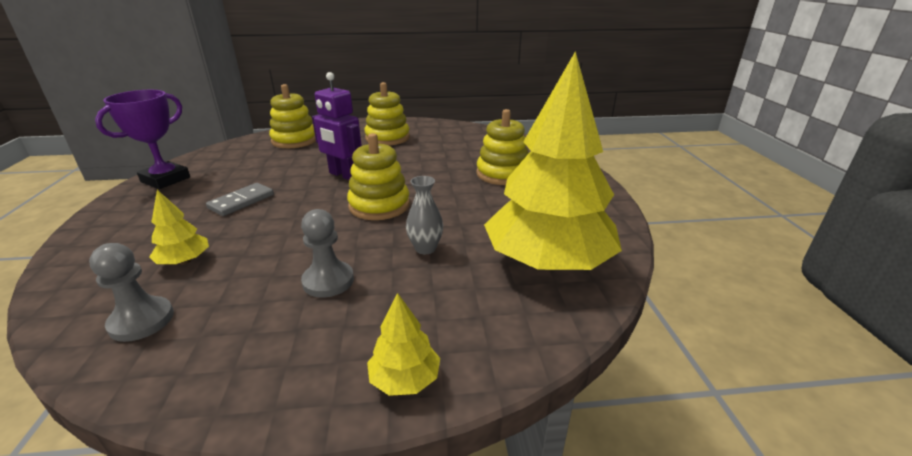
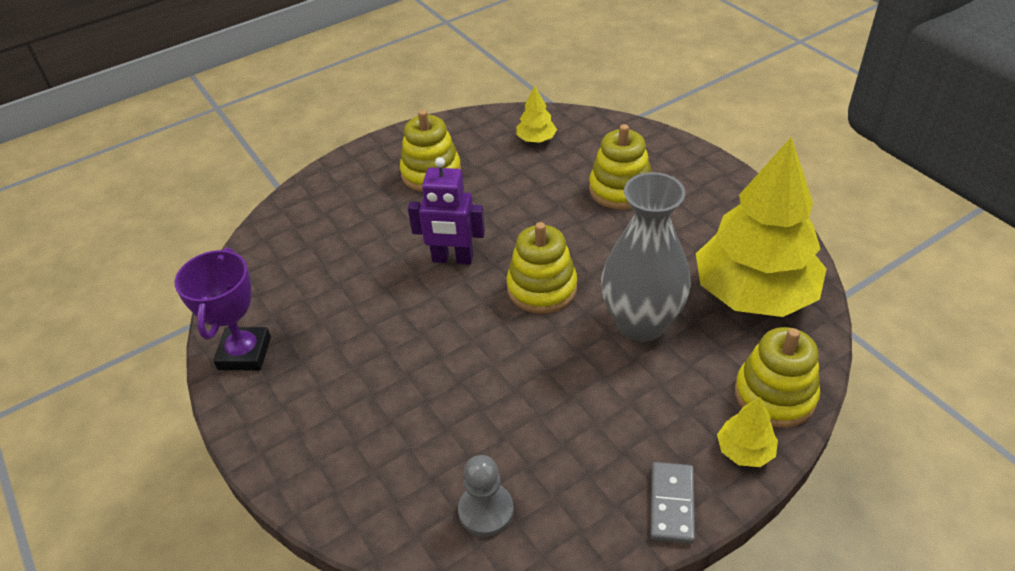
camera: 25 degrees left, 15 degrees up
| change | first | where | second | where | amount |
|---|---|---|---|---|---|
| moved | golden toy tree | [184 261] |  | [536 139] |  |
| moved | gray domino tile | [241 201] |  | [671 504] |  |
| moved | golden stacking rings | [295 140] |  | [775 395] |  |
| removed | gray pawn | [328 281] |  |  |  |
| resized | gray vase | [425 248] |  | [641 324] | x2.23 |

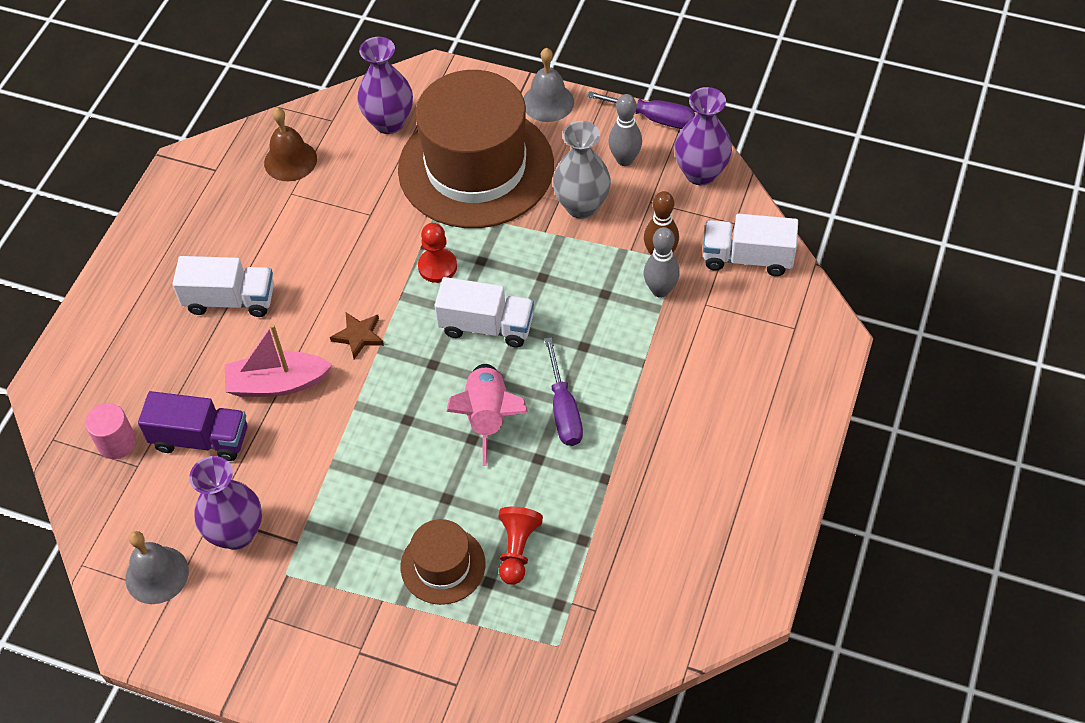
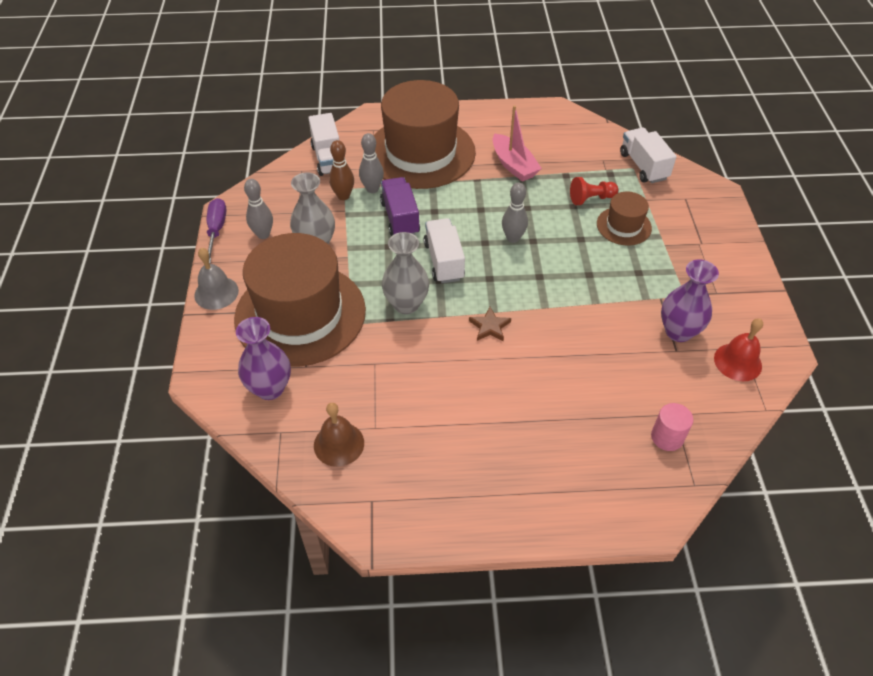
camera: 115 degrees left, 5 degrees down
| change | first | where | second | where | amount |
|---|---|---|---|---|---|
| recoloured | gray bell | [157 574] | red bell | [737 362] |  |
| moved | violet toy truck | [201 439] |  | [400 218] |  |
| moved | pure white toy truck | [230 300] |  | [643 166] |  |
| moved | rosy boat | [277 383] |  | [513 165] |  |
| replaced | red pawn | [437 266] | gray vase | [406 304] |  |
| replaced | rosy toy rocket | [488 417] | gray skittle | [513 238] |  |
| removed | violet flat screwdriver | [564 409] |  |  |  |
| removed | violet vase | [700 173] |  |  |  |
| added |  |  | dark brown top hat | [420 152] |  |

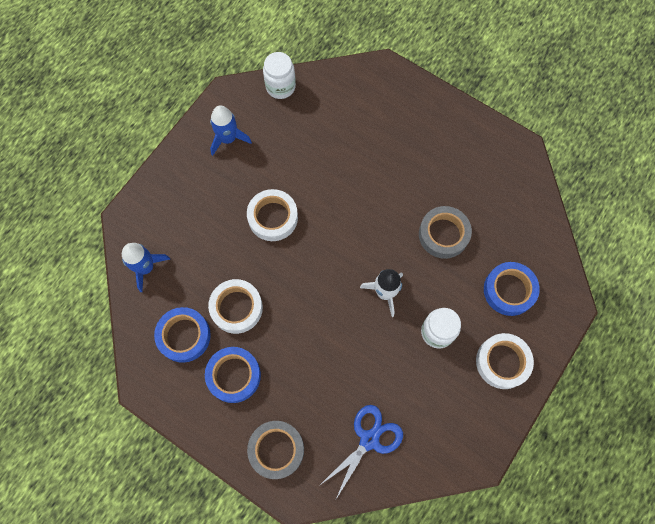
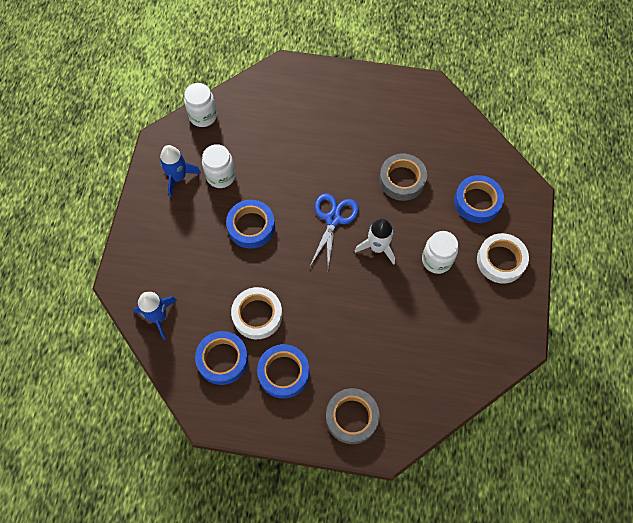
camera: 25 degrees left, 5 degrees down
| change | first | where | second | where | amount |
|---|---|---|---|---|---|
| recoloured | pure white tape | [273 217] | royal blue tape | [251 226] |  |
| moved | royal blue shears | [369 439] |  | [333 219] |  |
| added |  |  | pure white jar | [221 176] |  |

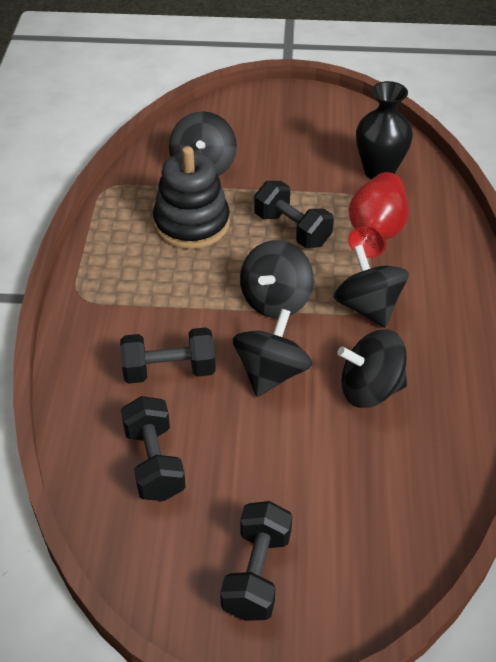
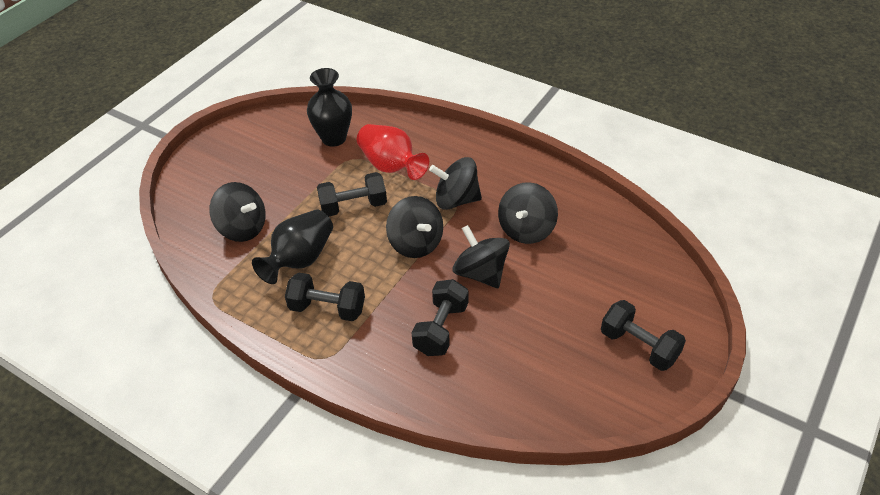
camera: 60 degrees left, 0 degrees up
| change | first | where | second | where | amount |
|---|---|---|---|---|---|
| moved | black free weight | [154 462] |  | [327 308] |  |
| replaced | black stacking rings | [191 224] | black vase | [300 259] |  |

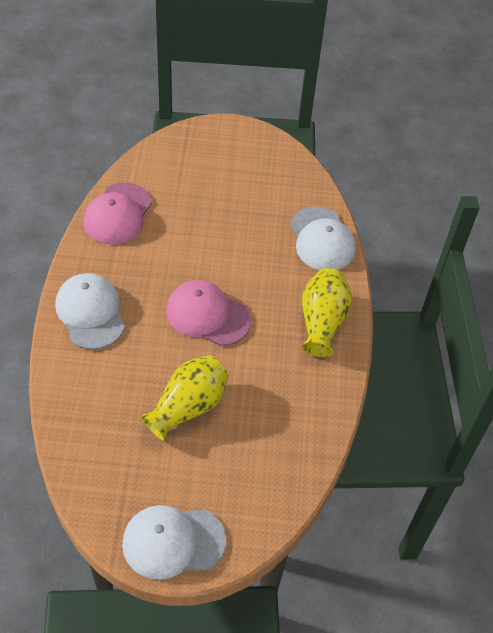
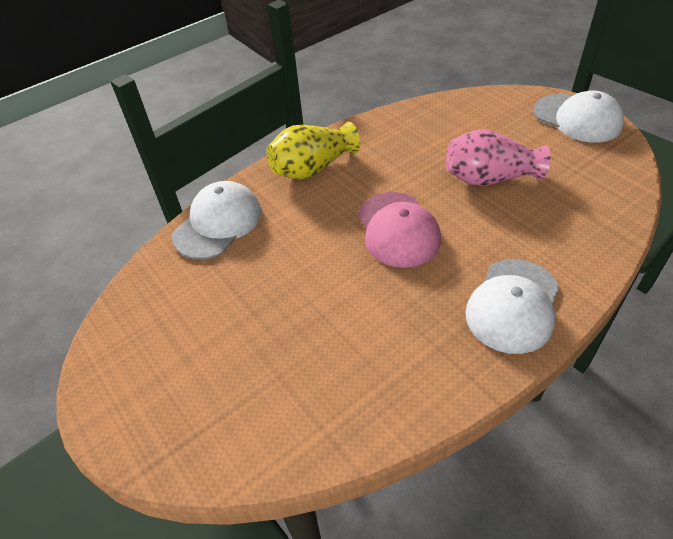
camera: 125 degrees left, 5 degrees down
| change | first | where | second | where | amount |
|---|---|---|---|---|---|
| removed | rosy baseball cap | [118 214] |  |  |  |
| recoloured | golden vase | [188 406] | rosy vase | [489 178] |  |

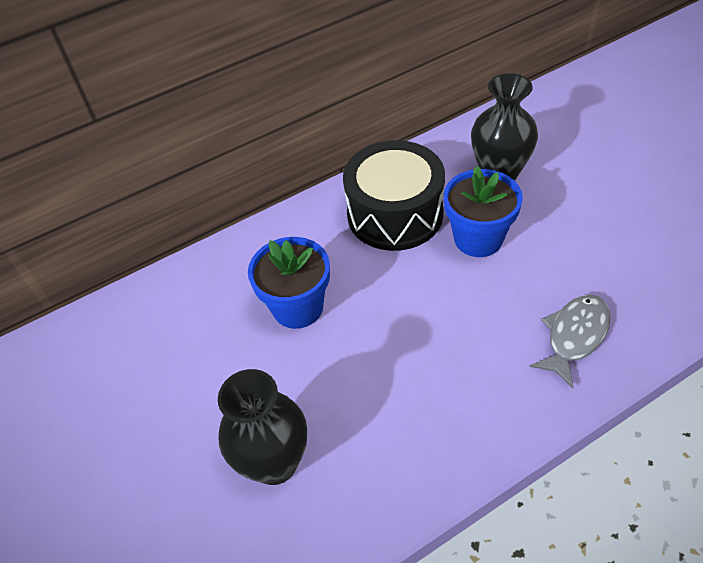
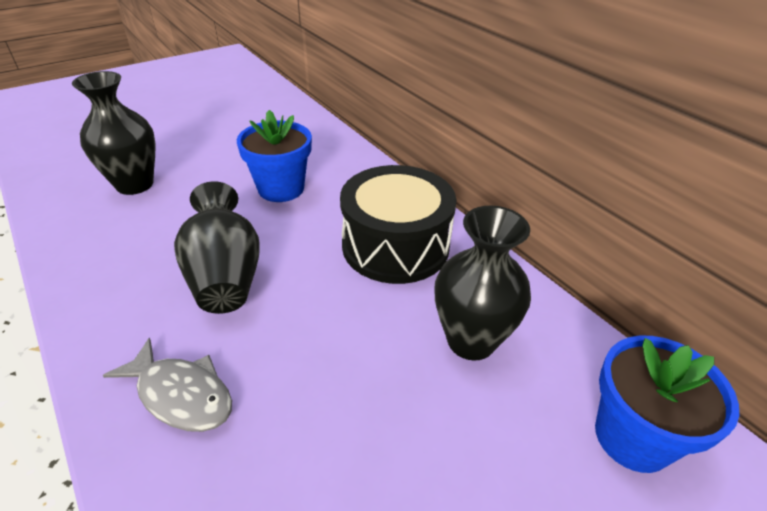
camera: 80 degrees right, 10 degrees down
| change | first | where | second | where | amount |
|---|---|---|---|---|---|
| moved | royal blue plant pot | [478 238] |  | [632 437] |  |
| added |  |  | black vase | [225 276] |  |

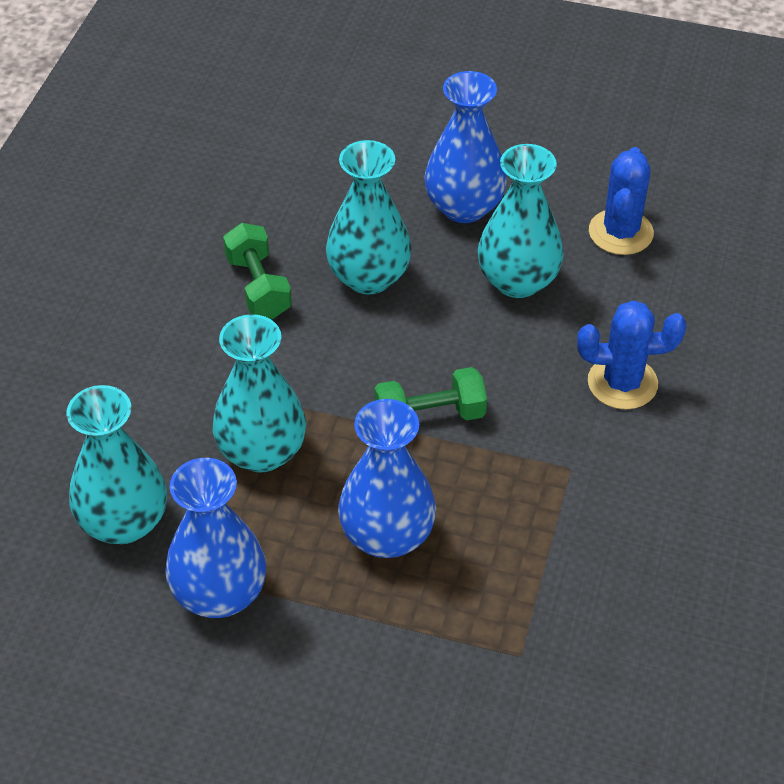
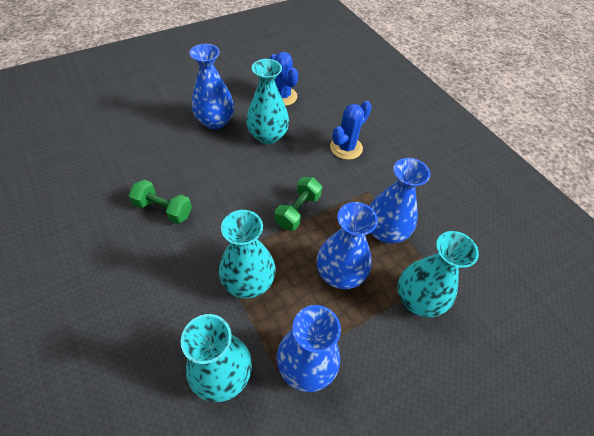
camera: 50 degrees left, 5 degrees up
| change | first | where | second | where | amount |
|---|---|---|---|---|---|
| moved | aqua vase | [369 277] |  | [418 299] |  |
| added |  |  | royal blue vase | [385 231] |  |

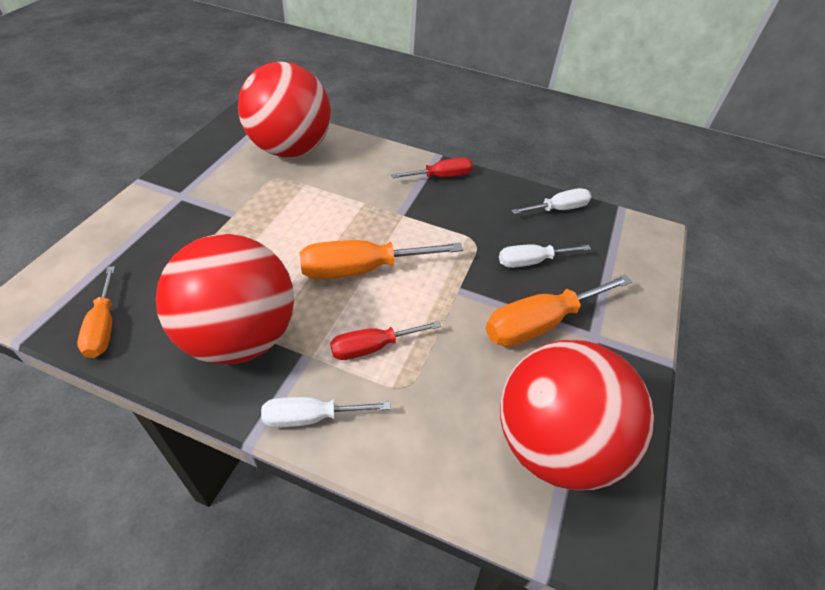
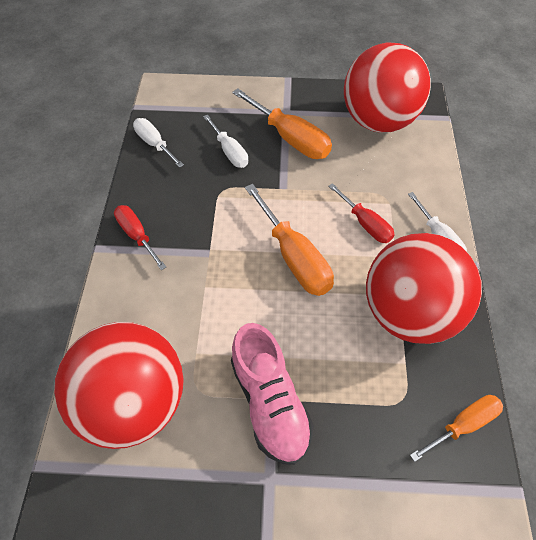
camera: 105 degrees left, 10 degrees up
| change | first | where | second | where | amount |
|---|---|---|---|---|---|
| added |  |  | rosy sneaker | [270 402] |  |

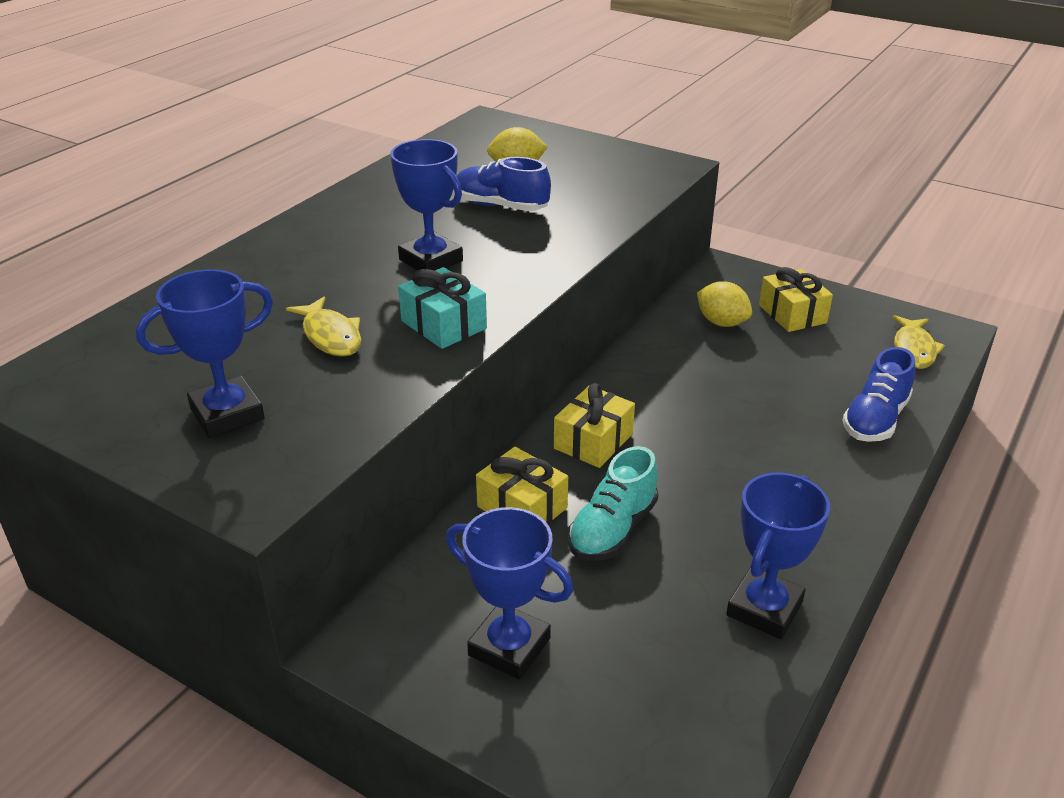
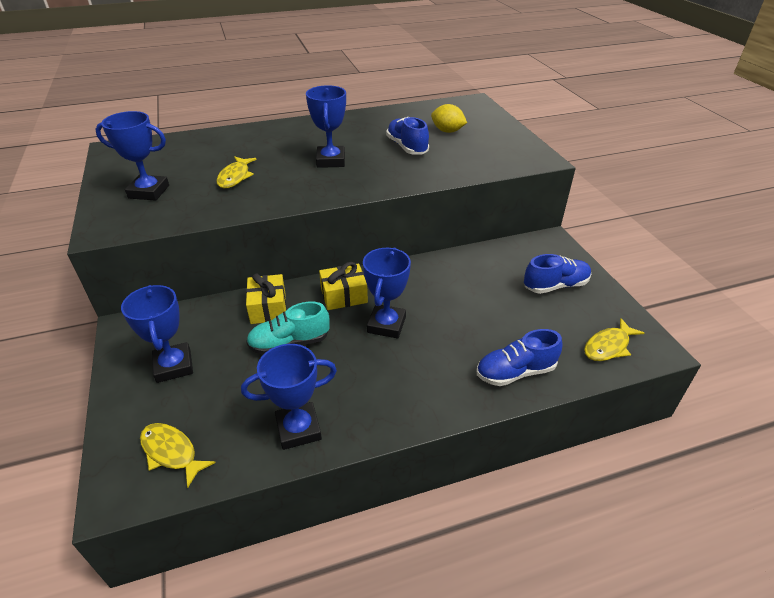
camera: 40 degrees right, 5 degrees up
| change | first | where | second | where | amount |
|---|---|---|---|---|---|
| removed | aqua wrapped gift | [443 325] |  |  |  |
| removed | golden toy lemon | [721 322] |  |  |  |
| replaced | golden wrapped gift | [792 314] | royal blue sneaker | [555 286] |  |
| added |  |  | golden fish | [171 452] |  |
| added |  |  | royal blue prize cup | [386 325] |  |

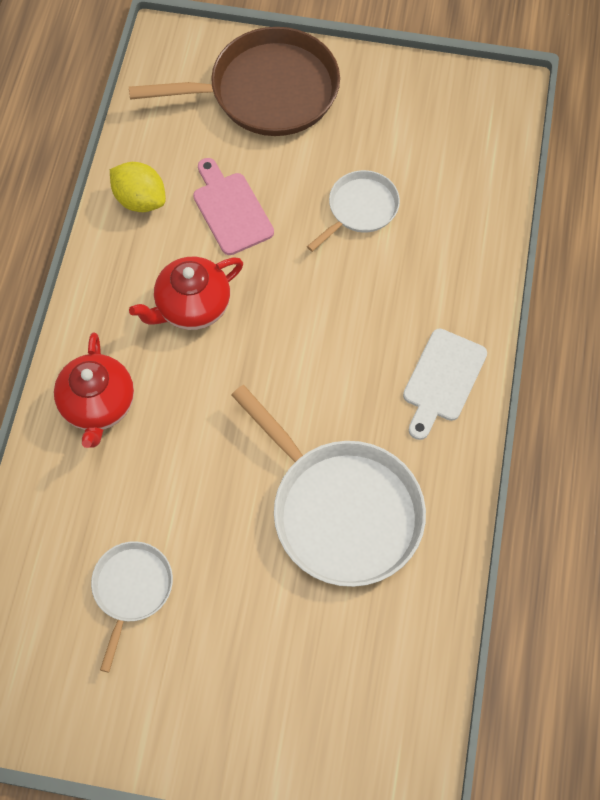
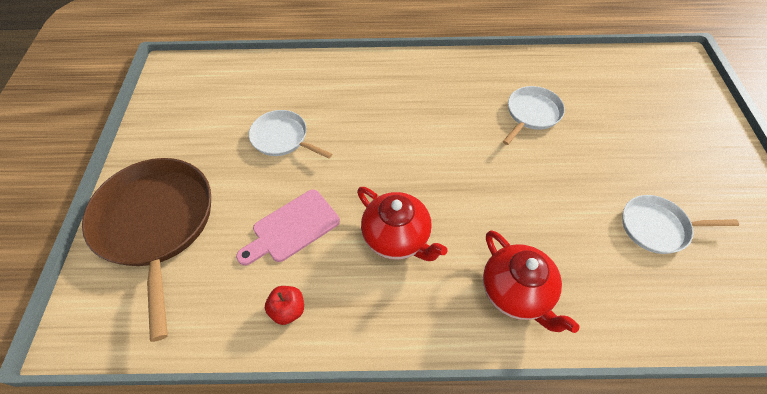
camera: 100 degrees left, 10 degrees down
| change | first | where | second | where | amount |
|---|---|---|---|---|---|
| turned | red teapot | [98 405] |  | [516 293] | 75 degrees clockwise |
| replaced | golden toy lemon | [140 200] | red apple | [288 310] |  |
| resized | pure white skillet | [341 511] |  | [532 114] | x0.53 |
| removed | pure white bread board | [442 380] |  |  |  |

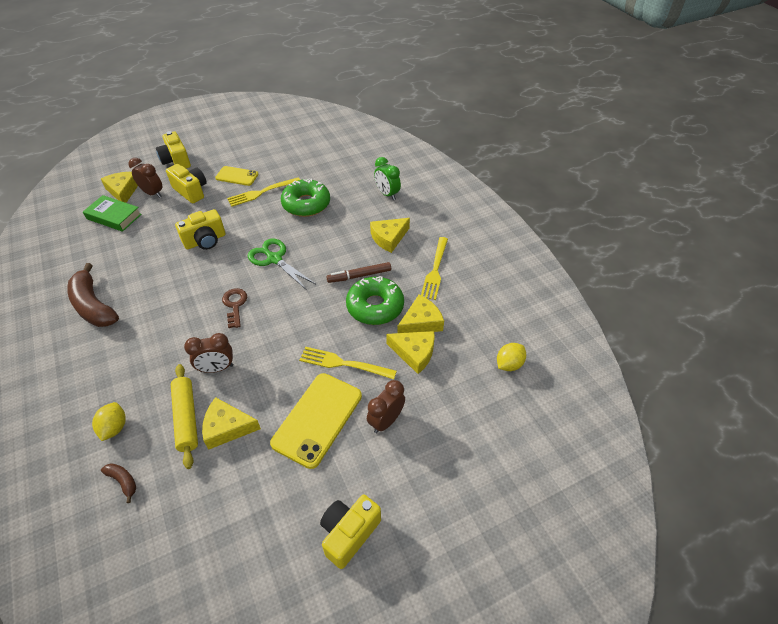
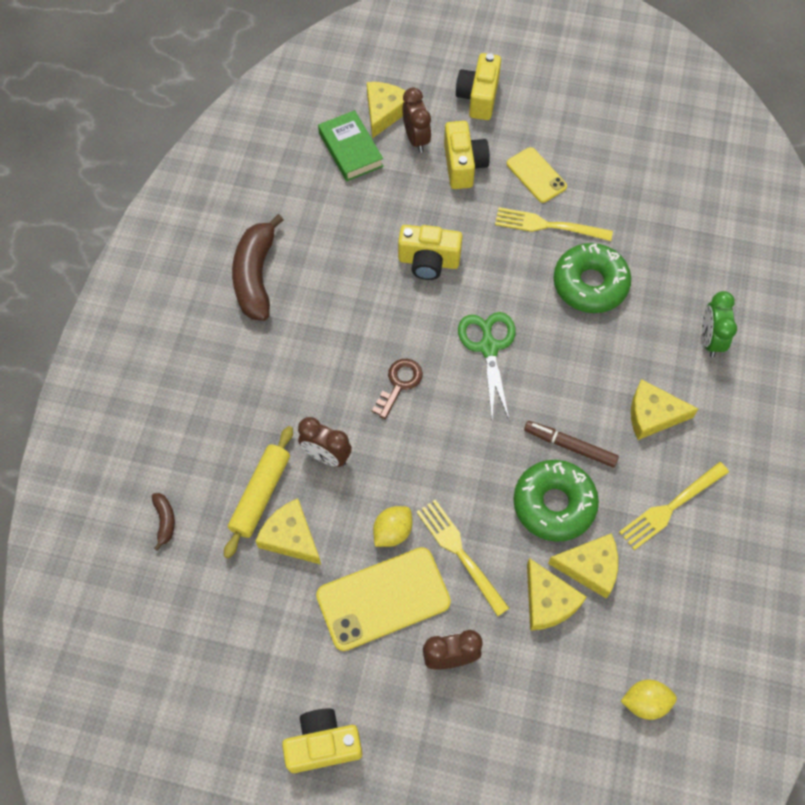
camera: 40 degrees right, 15 degrees up
| change | first | where | second | where | amount |
|---|---|---|---|---|---|
| moved | golden toy lemon | [114 428] |  | [392 532] |  |

